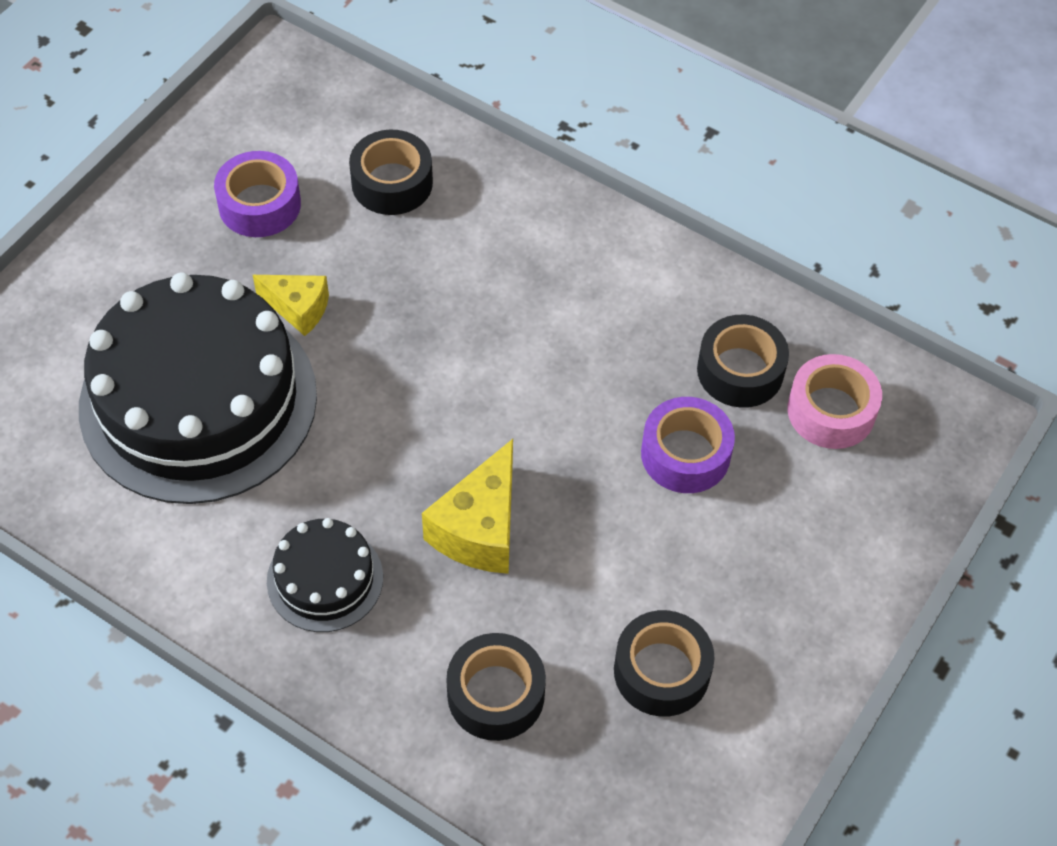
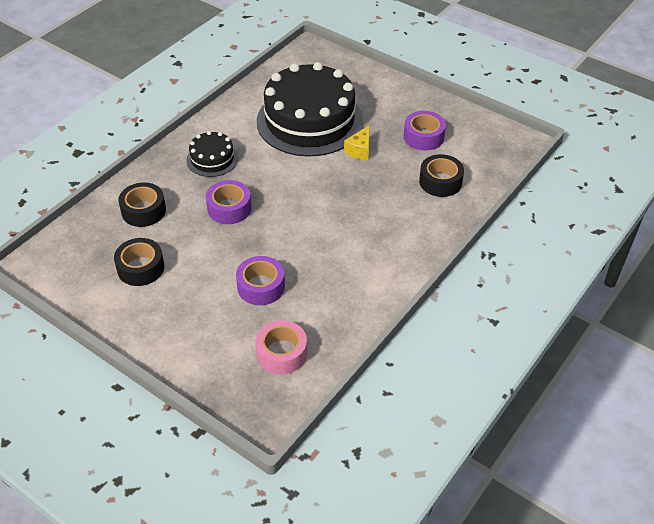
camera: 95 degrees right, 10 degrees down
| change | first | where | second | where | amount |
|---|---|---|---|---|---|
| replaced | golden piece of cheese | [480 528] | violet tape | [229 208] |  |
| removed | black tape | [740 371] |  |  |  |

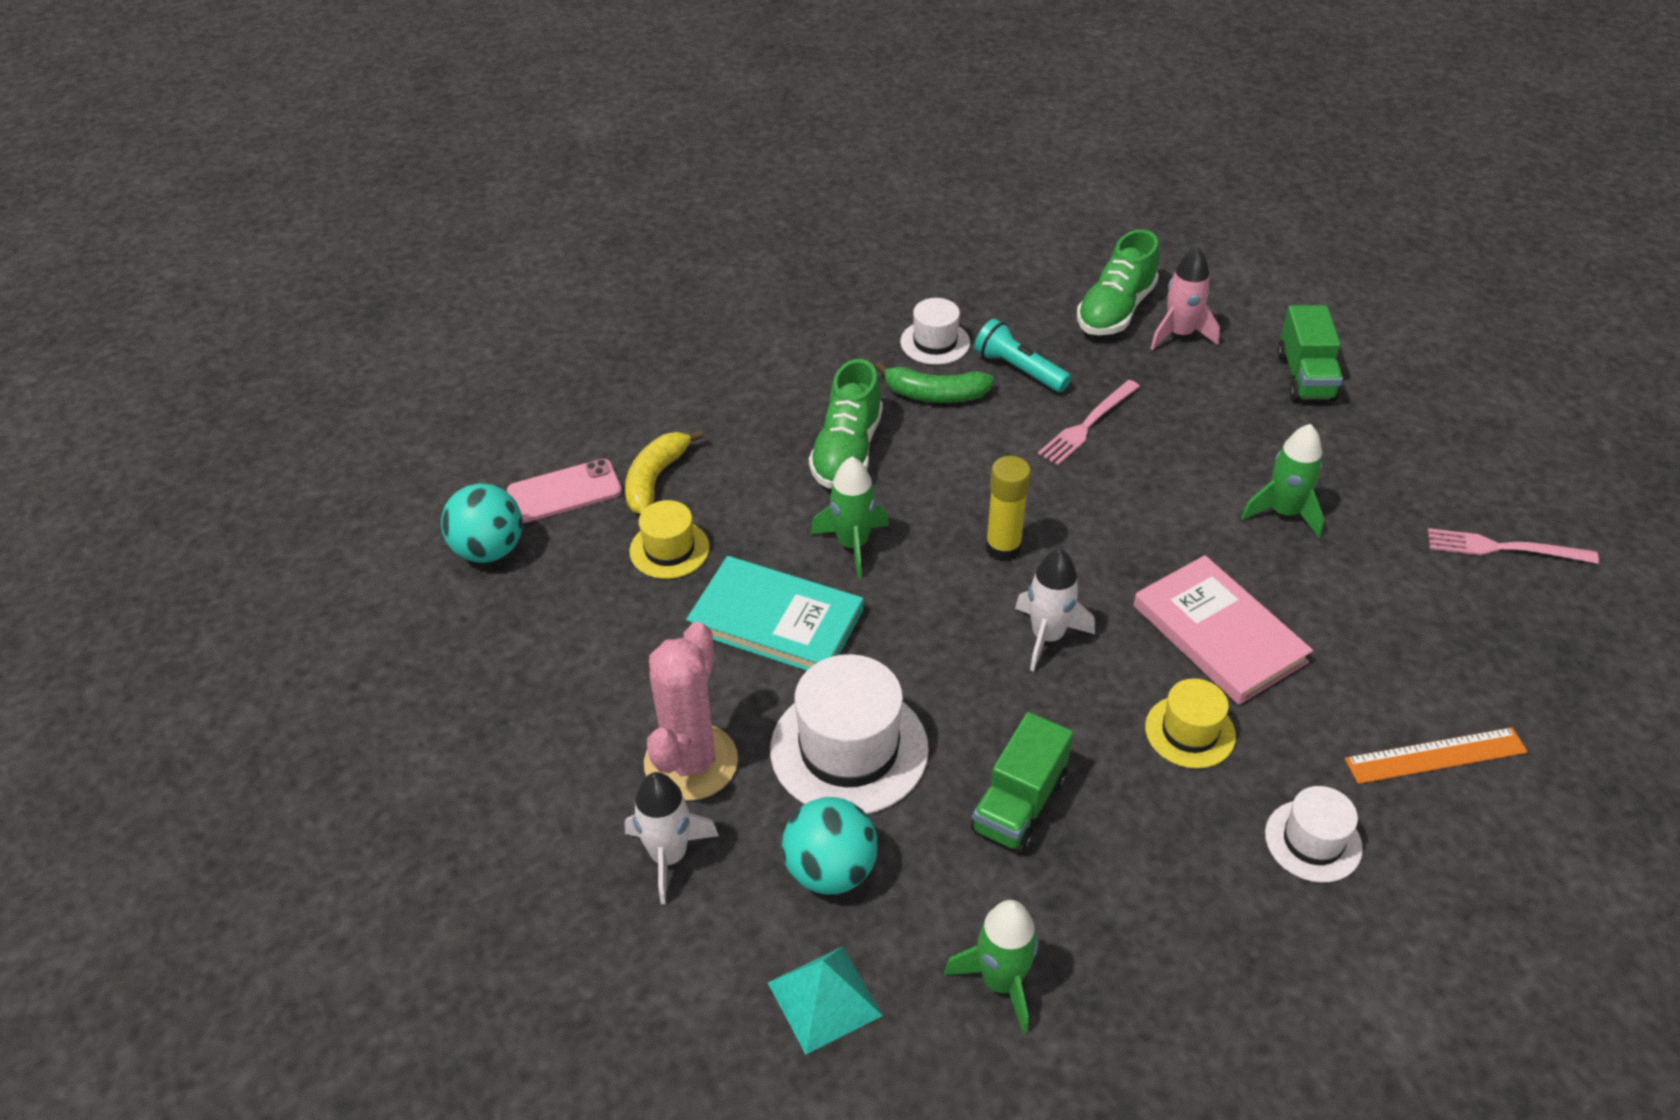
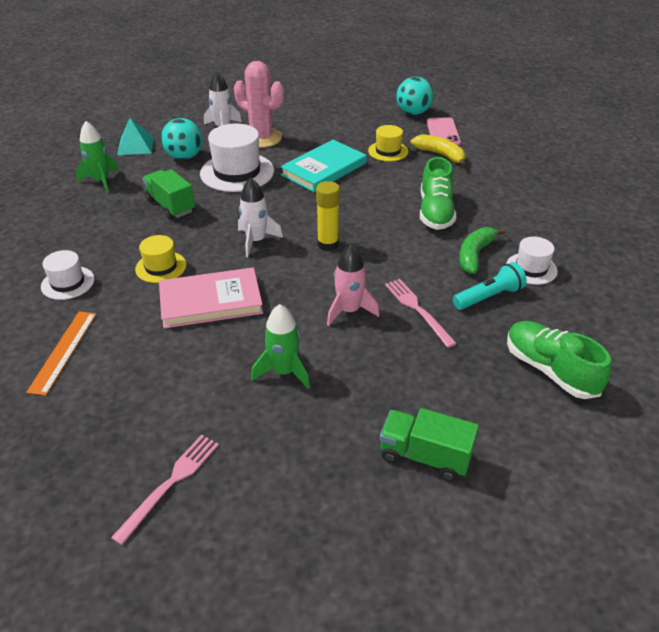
camera: 110 degrees right, 5 degrees down
| change | first | where | second | where | amount |
|---|---|---|---|---|---|
| turned | green sneaker | [847 451] |  | [435 212] | 120 degrees counterclockwise |
| removed | green toy rocket | [852 544] |  |  |  |
| moved | rosy toy rocket | [1179 334] |  | [349 311] |  |

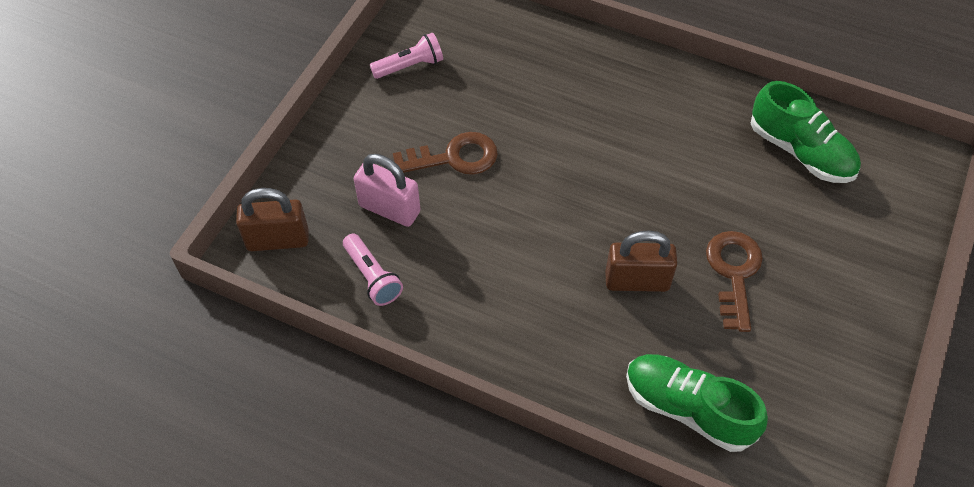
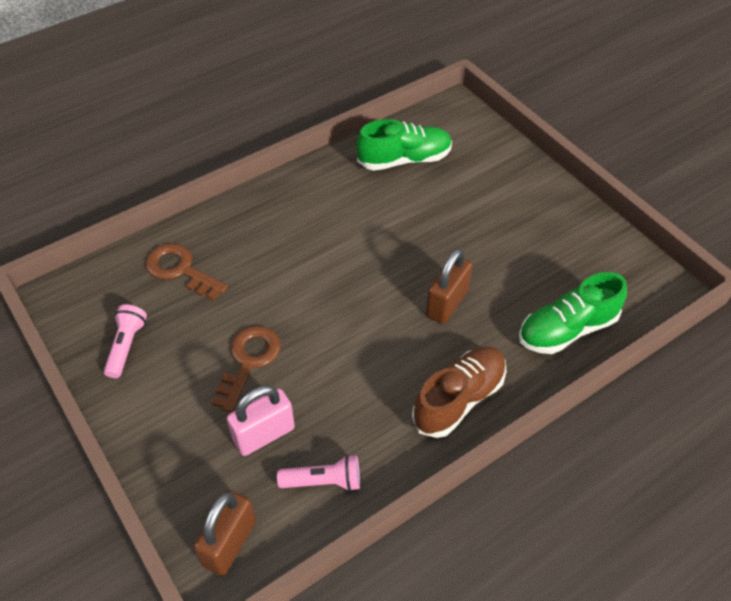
camera: 60 degrees left, 5 degrees down
| change | first | where | second | where | amount |
|---|---|---|---|---|---|
| moved | dark brown latchkey | [733 273] |  | [180 270] |  |
| added |  |  | dark brown sneaker | [459 399] |  |

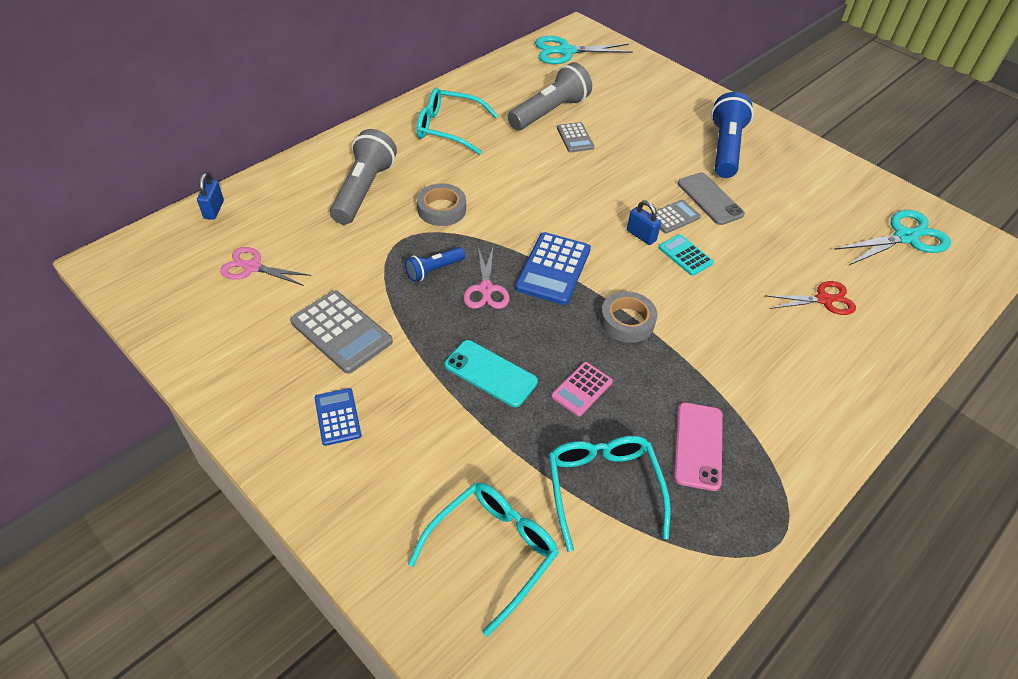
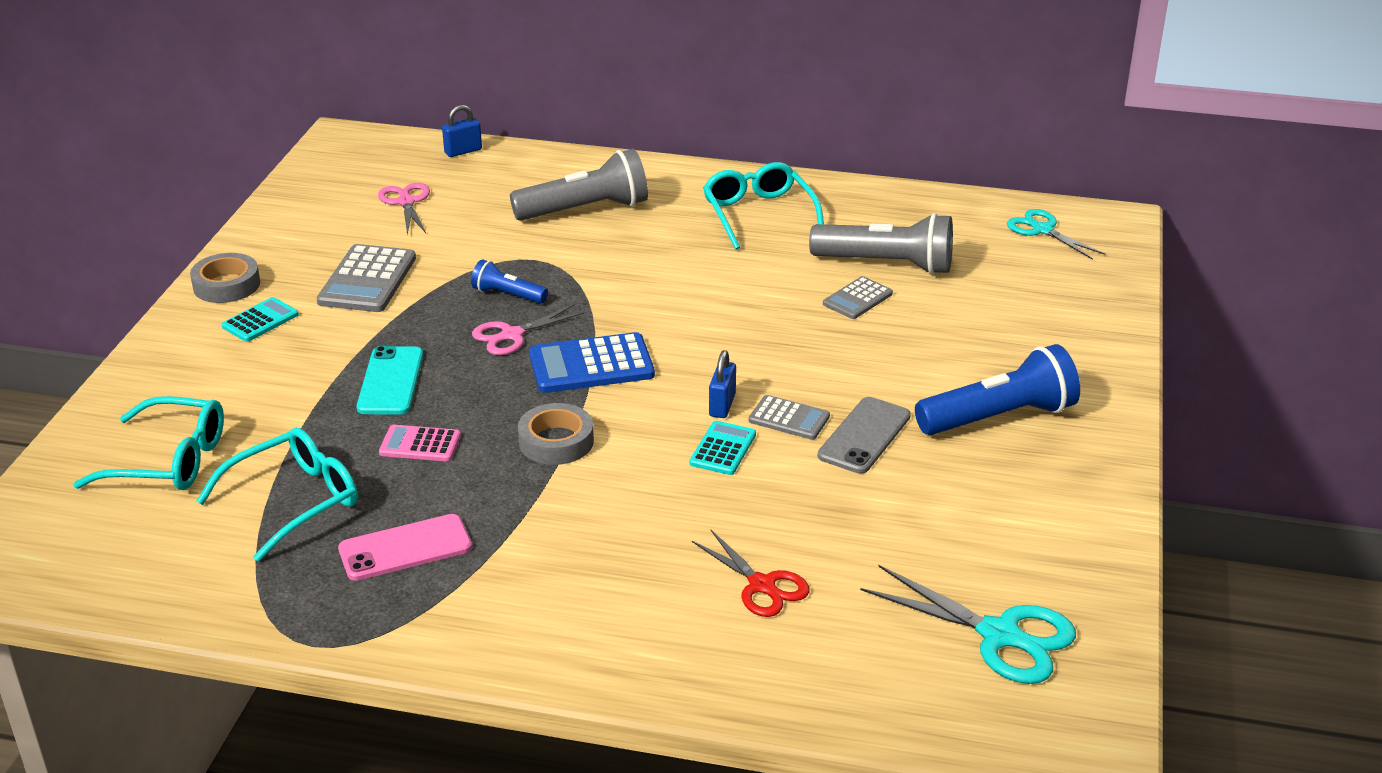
camera: 60 degrees right, 15 degrees down
| change | first | where | second | where | amount |
|---|---|---|---|---|---|
| recoloured | royal blue pocket calculator | [337 417] | aqua pocket calculator | [260 320] |  |
| moved | gray tape | [441 209] |  | [226 285] |  |
| resized | aqua shears | [566 51] |  | [1042 230] | x0.67 |

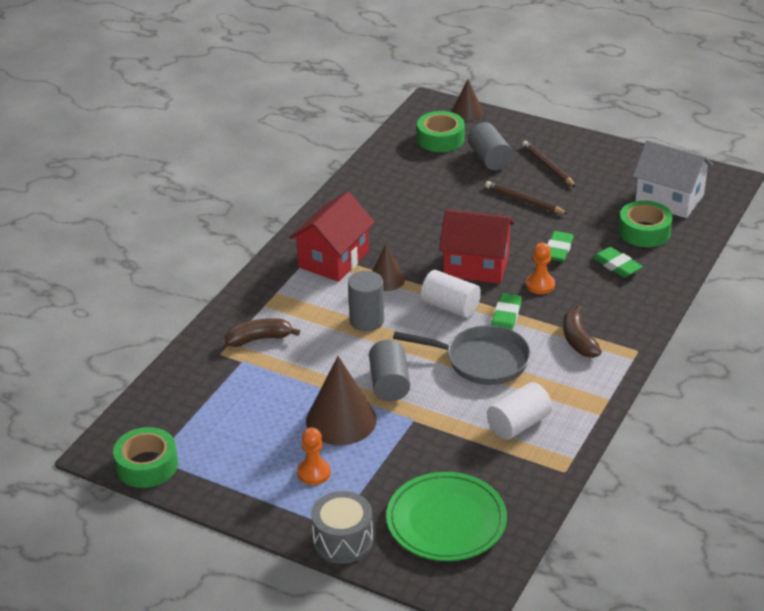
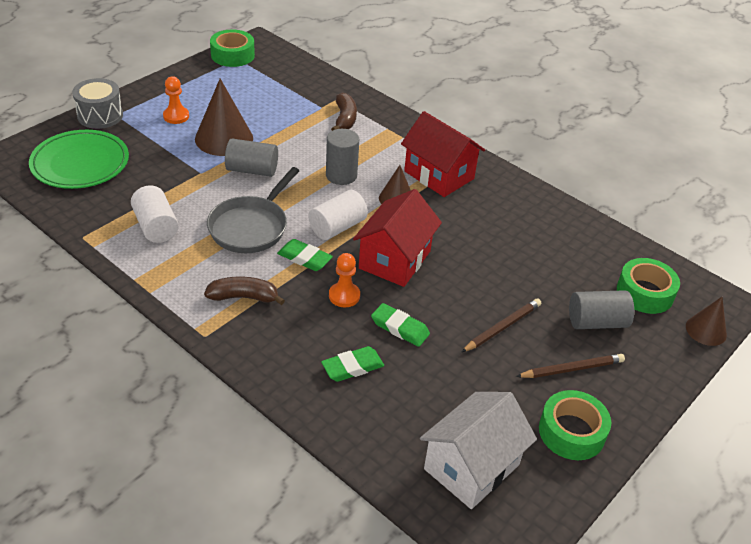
camera: 100 degrees right, 5 degrees up
| change | first | where | second | where | amount |
|---|---|---|---|---|---|
| moved | green tape | [644 231] |  | [571 432] |  |

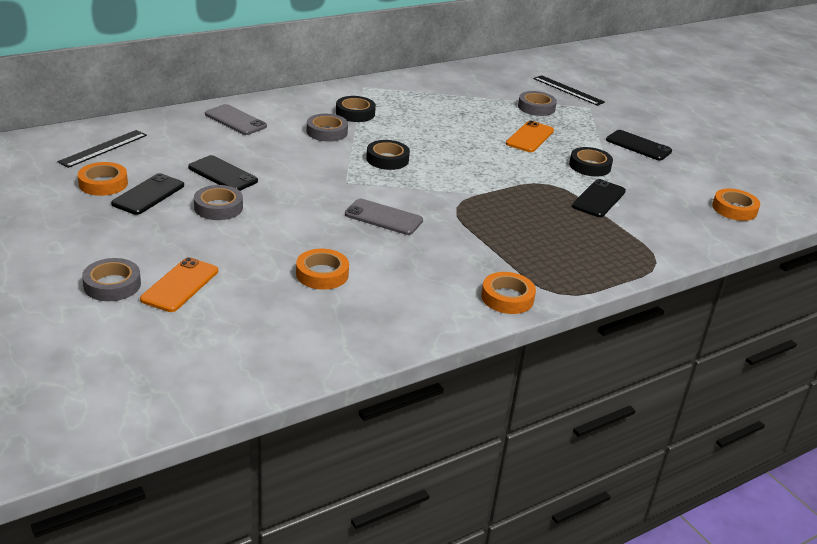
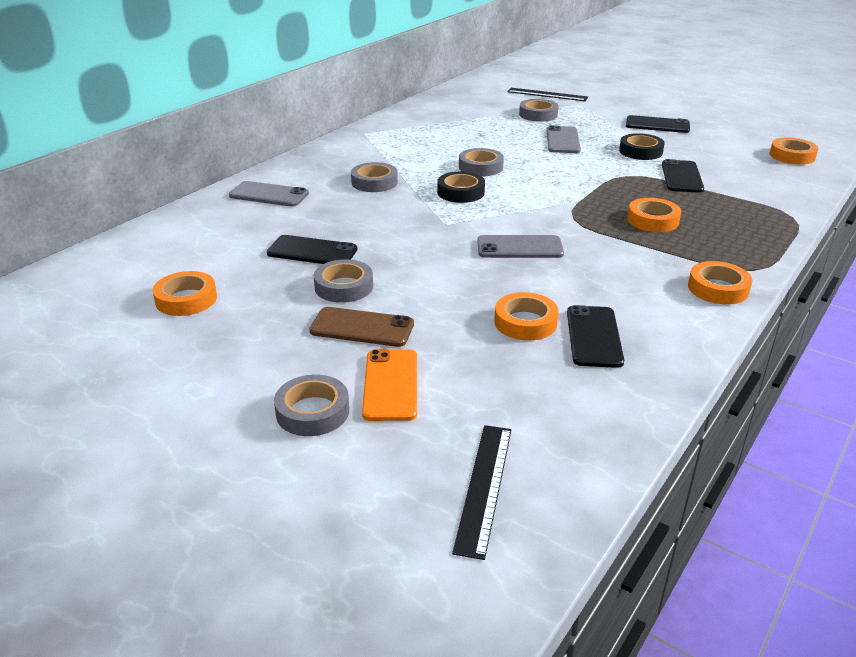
camera: 20 degrees left, 0 degrees up
| change | first | where | second | where | amount |
|---|---|---|---|---|---|
| moved | black straightedge | [103 148] |  | [484 487] |  |
| moved | black smartphone | [148 195] |  | [594 336] |  |
| removed | black tape | [355 113] |  |  |  |
| recoloured | orange smartphone | [530 137] | gray smartphone | [563 140] |  |
| added |  |  | dark brown smartphone | [362 328] |  |
| added |  |  | gray tape | [480 167] |  |
| added |  |  | orange tape | [653 220] |  |

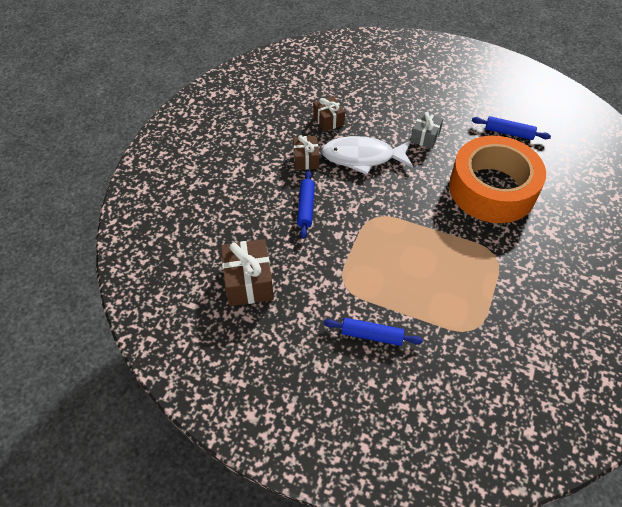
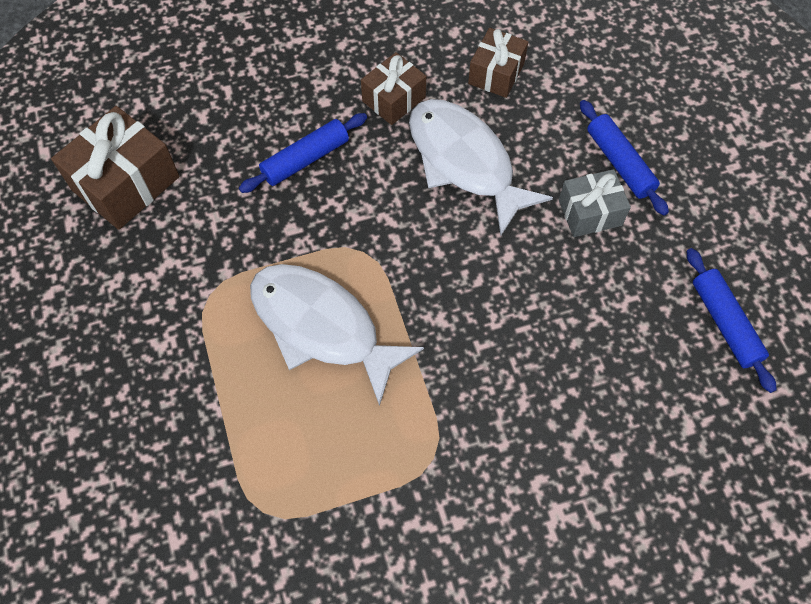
camera: 50 degrees right, 10 degrees up
| change | first | where | second | where | amount |
|---|---|---|---|---|---|
| moved | royal blue pastry roller | [371 335] |  | [619 163] |  |
| removed | orange tape | [492 189] |  |  |  |
| added |  |  | pure white fish | [322 327] |  |

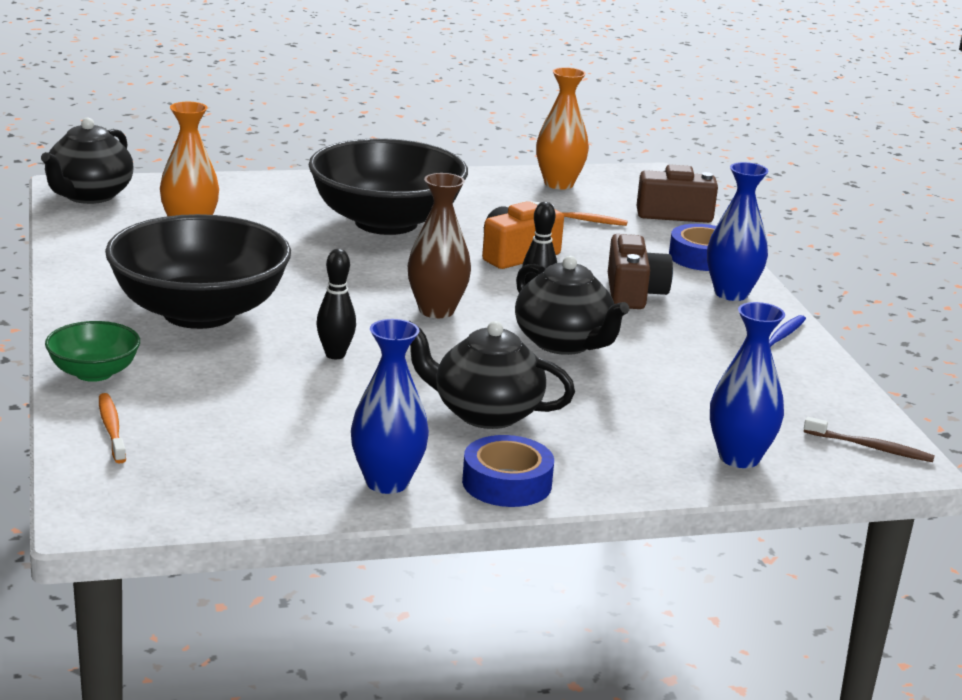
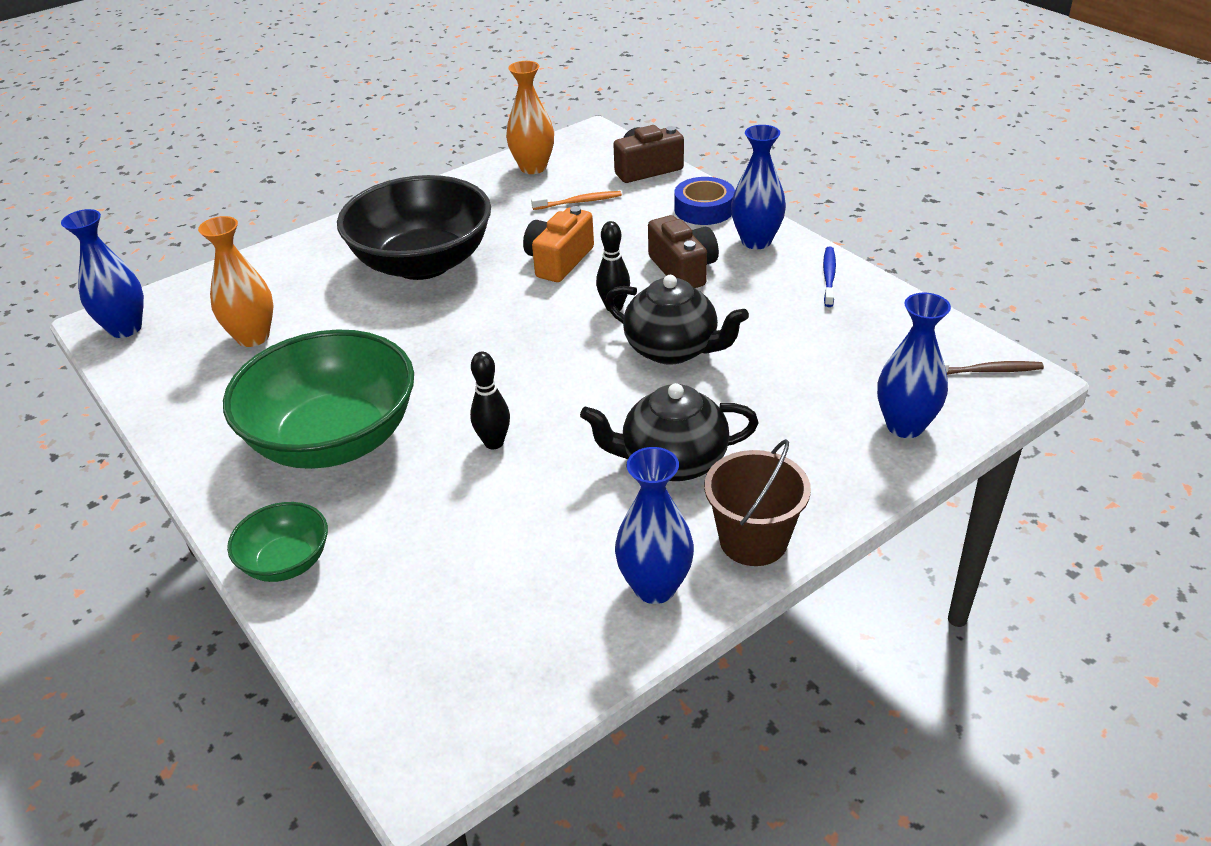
camera: 20 degrees left, 15 degrees up
| change | first | where | second | where | amount |
|---|---|---|---|---|---|
| replaced | black teapot | [88 195] | royal blue vase | [125 328] |  |
| removed | orange toothbrush | [111 429] |  |  |  |
| recoloured | black deep dish | [199 313] | green deep dish | [334 439] |  |
| removed | dark brown vase | [436 311] |  |  |  |
| replaced | royal blue tape | [507 483] | dark brown sand bucket | [753 540] |  |

